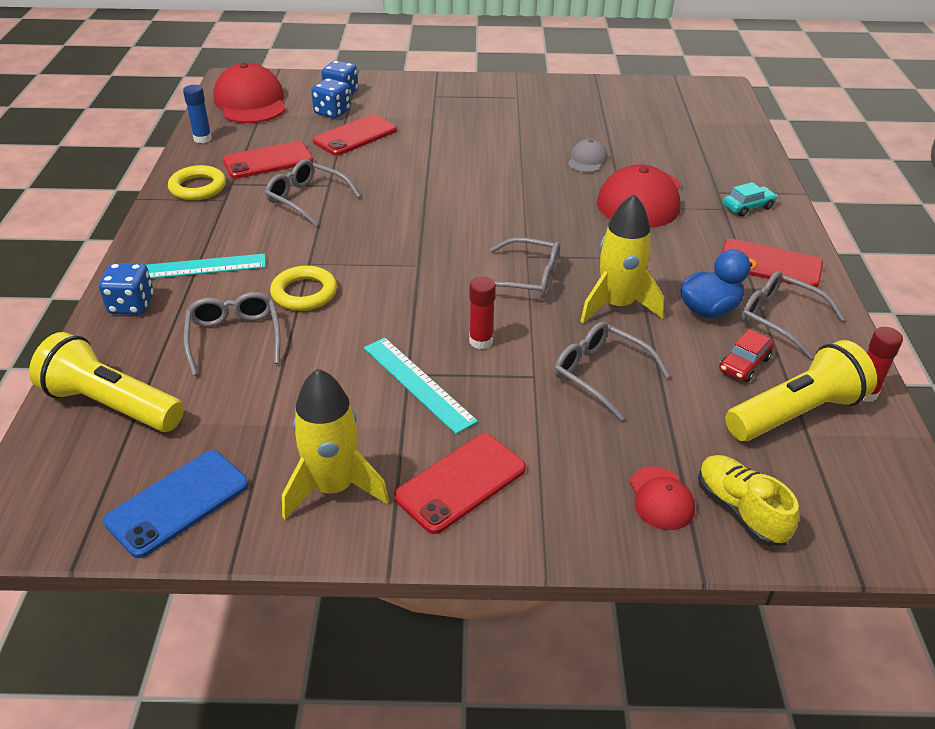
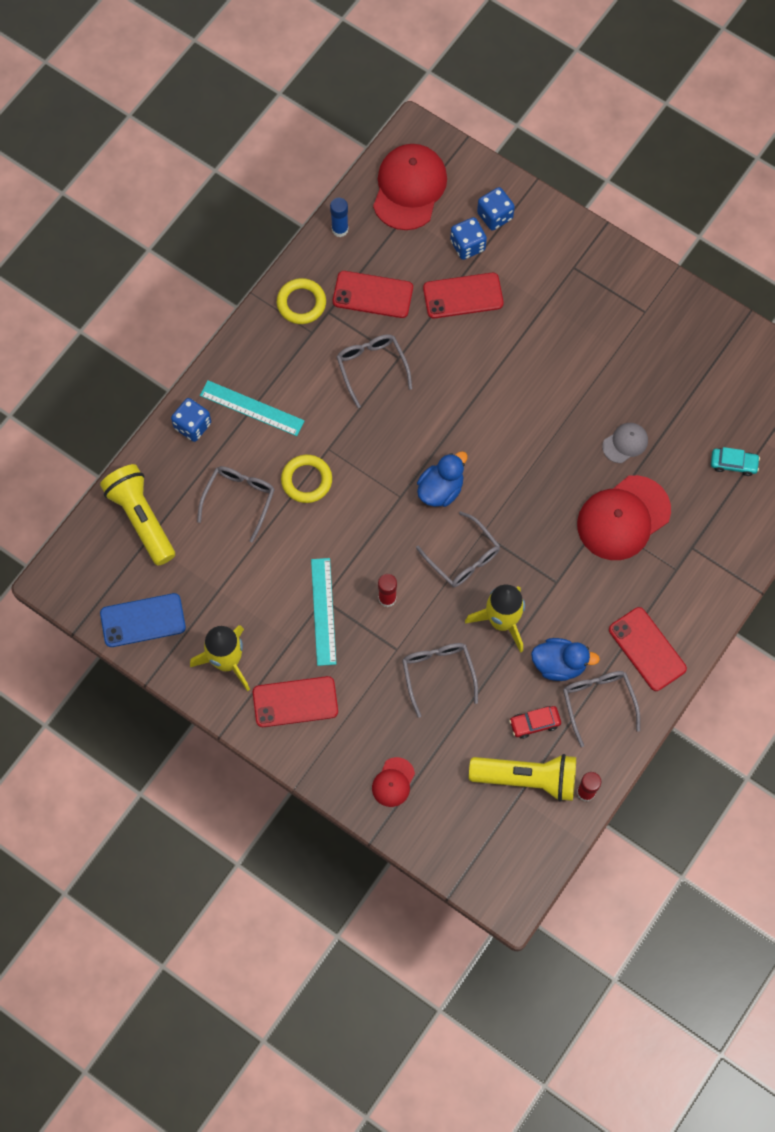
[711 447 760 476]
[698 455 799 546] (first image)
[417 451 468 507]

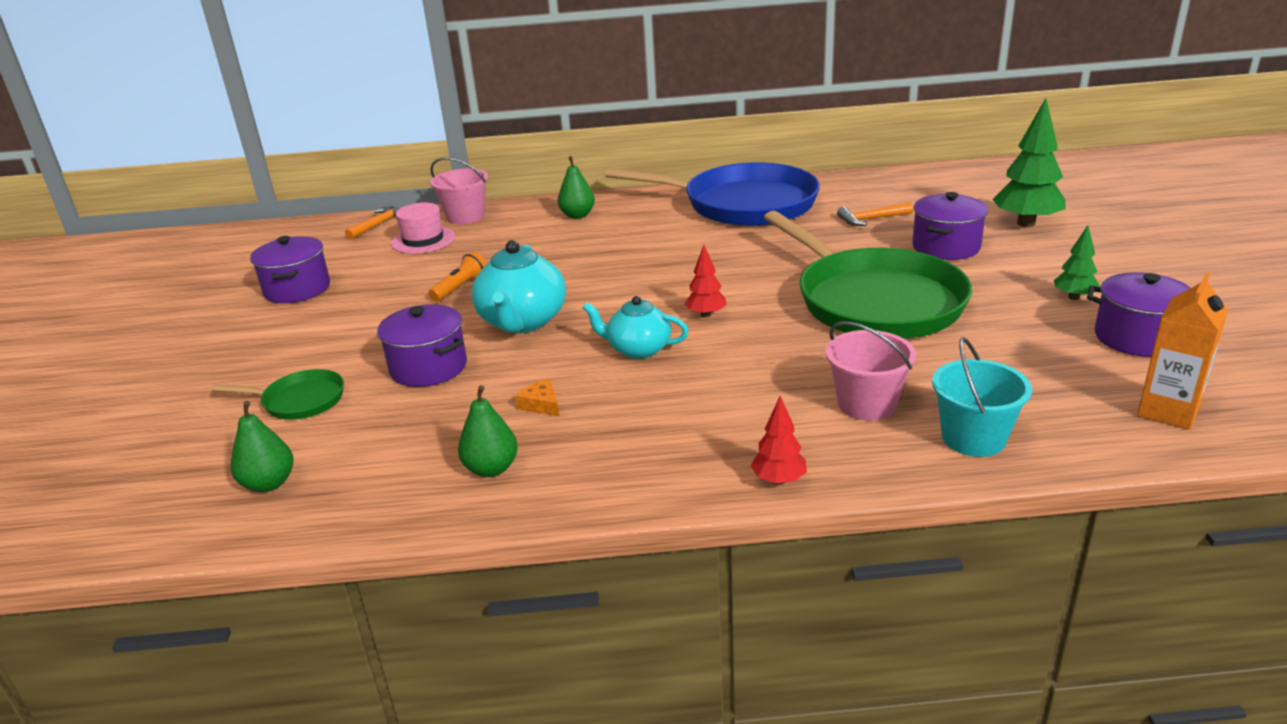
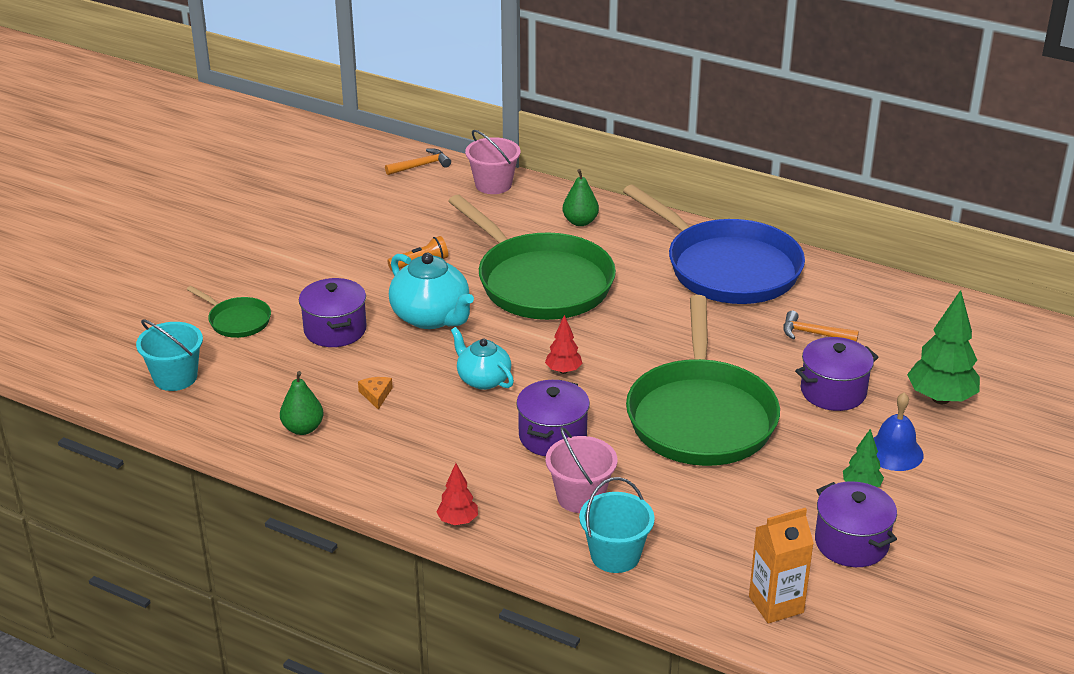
[391 203 455 254] (first image)
[516 380 590 456]
[389 253 474 329]
[136 319 203 391]
[448 195 616 320]
[874 392 923 471]

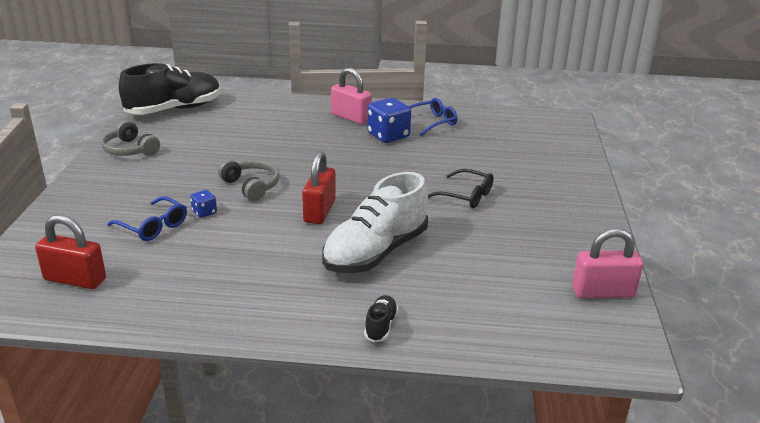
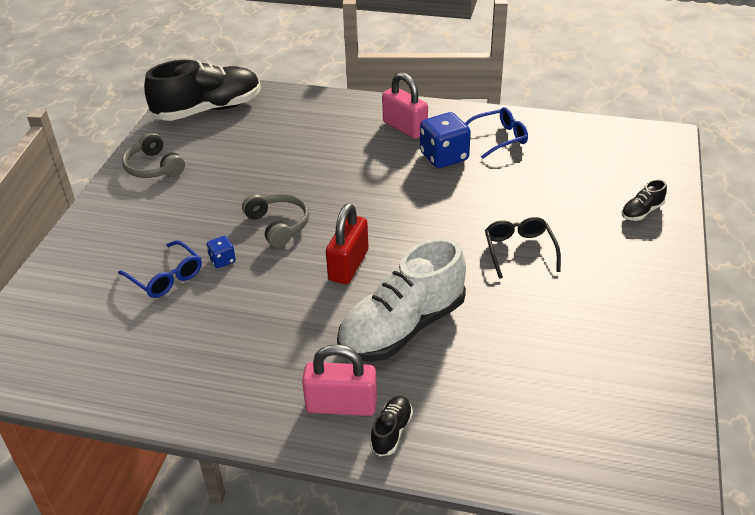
[485 217 561 279]
[35 215 106 289] (first image)
[302 344 377 416]
[622 179 667 221]

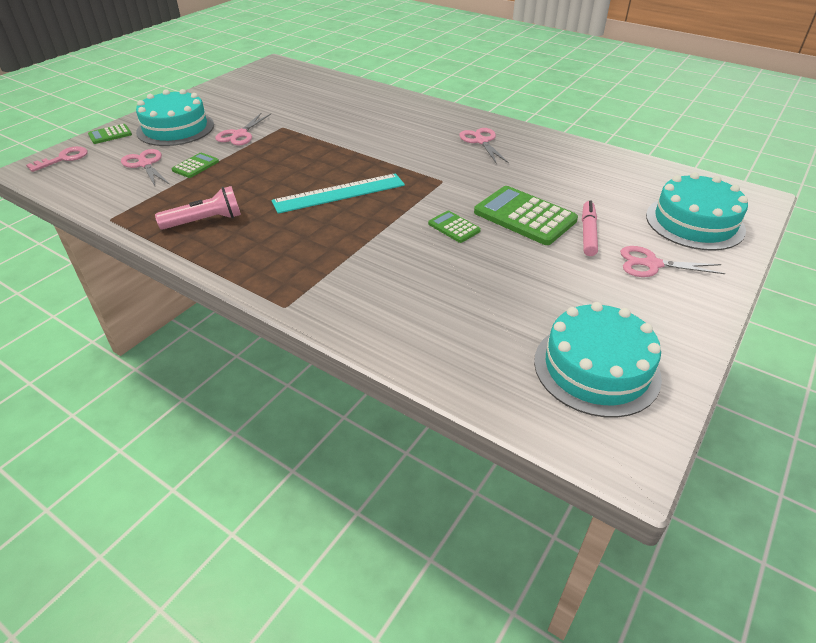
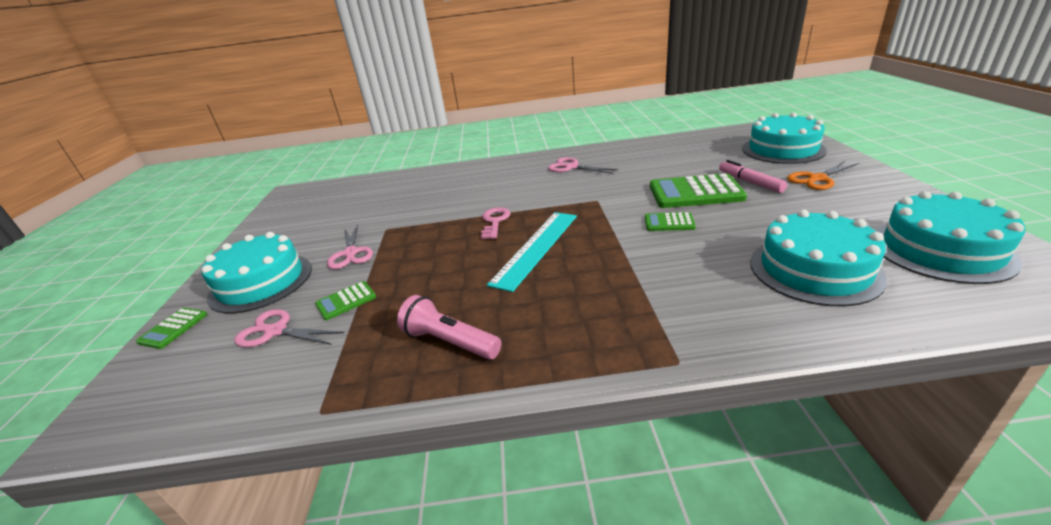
[481 207 510 239]
[315 281 376 320]
[397 295 501 360]
[787 161 859 190]
[750 209 887 306]

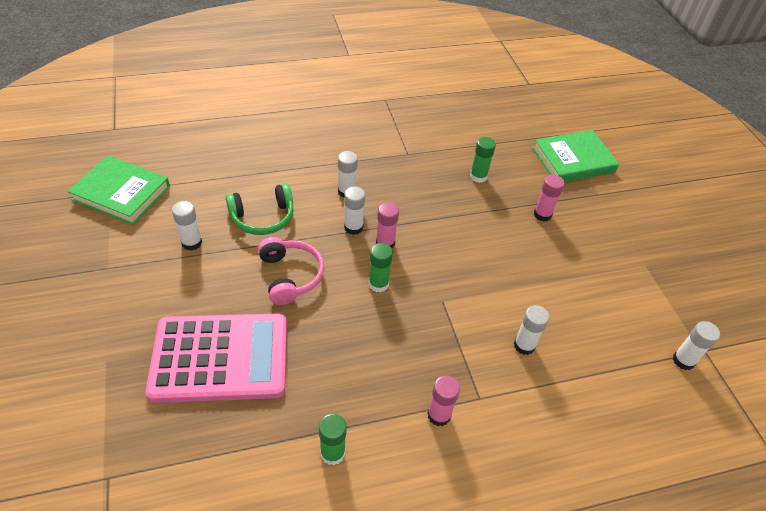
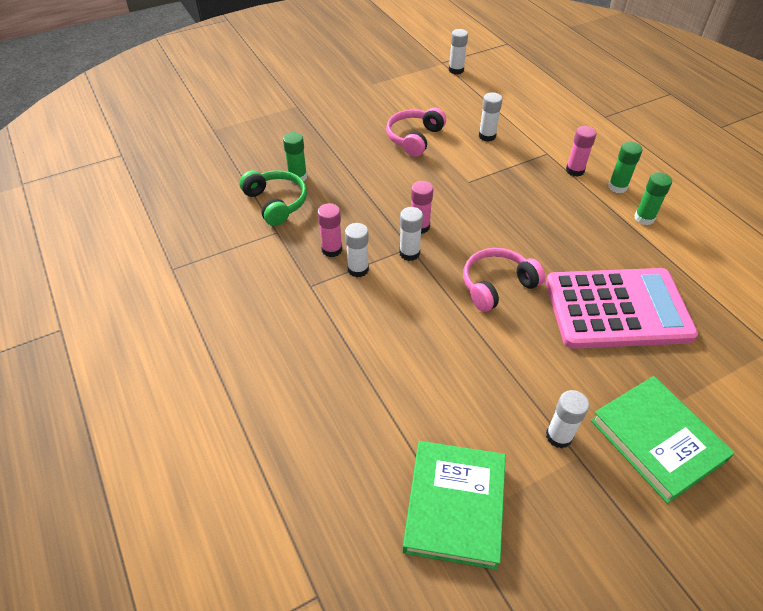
[591 376 735 504]
[317 203 342 257]
[239 170 307 226]
[546 390 589 449]
[608 142 642 193]
[546 268 698 349]
[386 107 446 157]

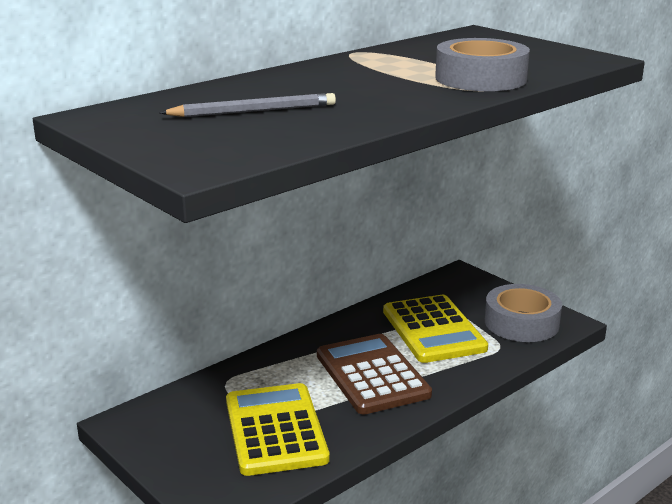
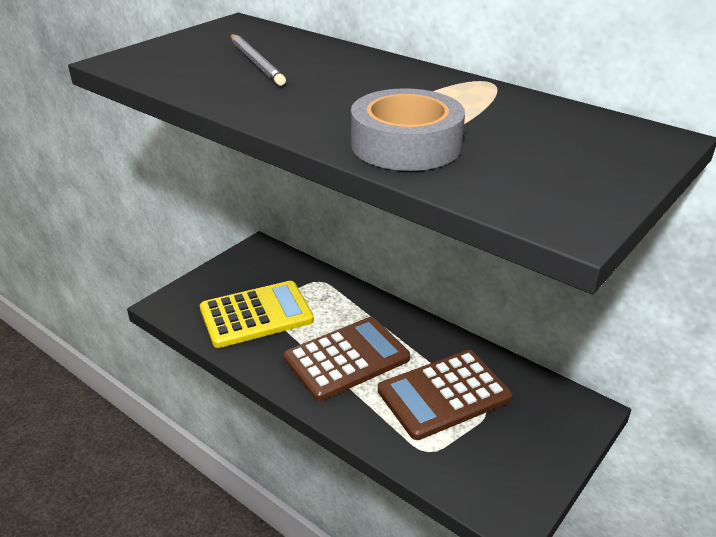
[485 284 562 342] (first image)
[378 350 513 440]

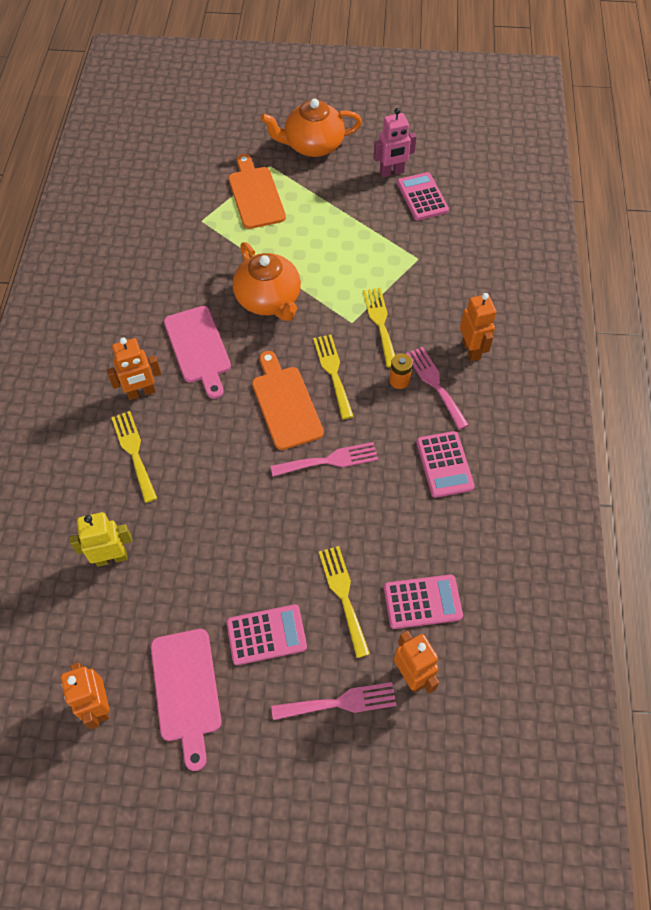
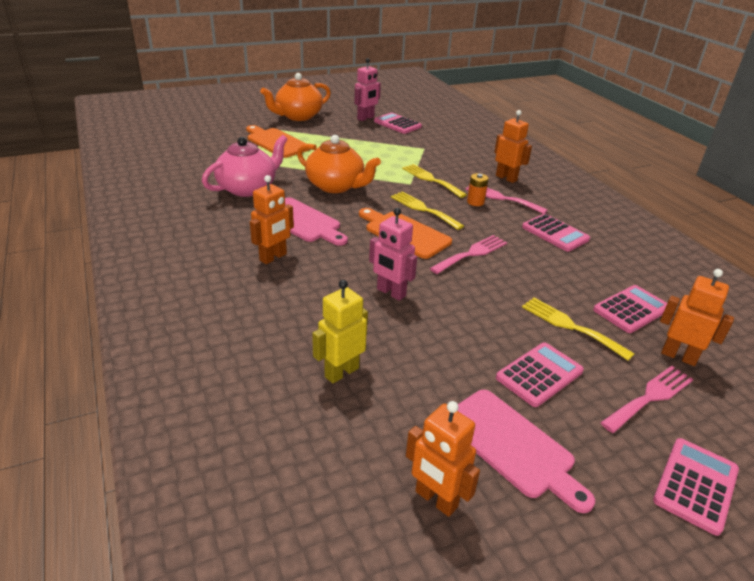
[111 411 157 503] (first image)
[202 135 288 197]
[369 208 417 301]
[653 438 739 536]

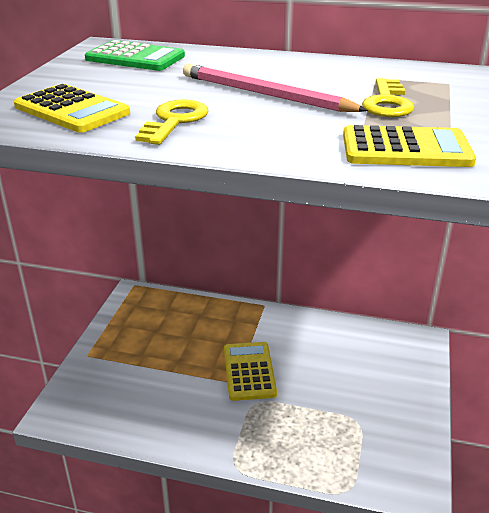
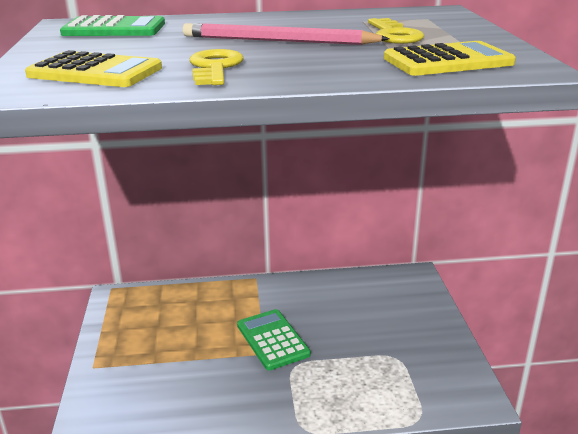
[237 309 311 371]

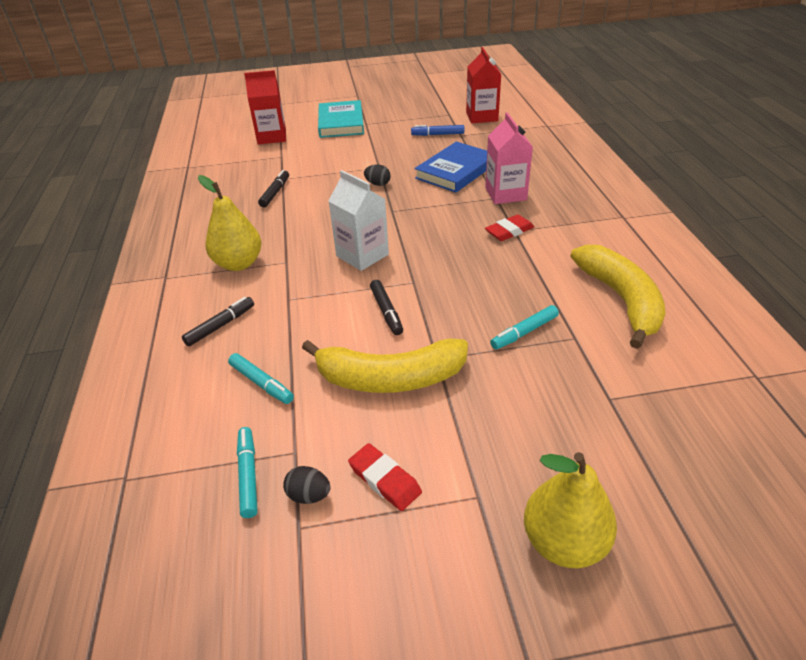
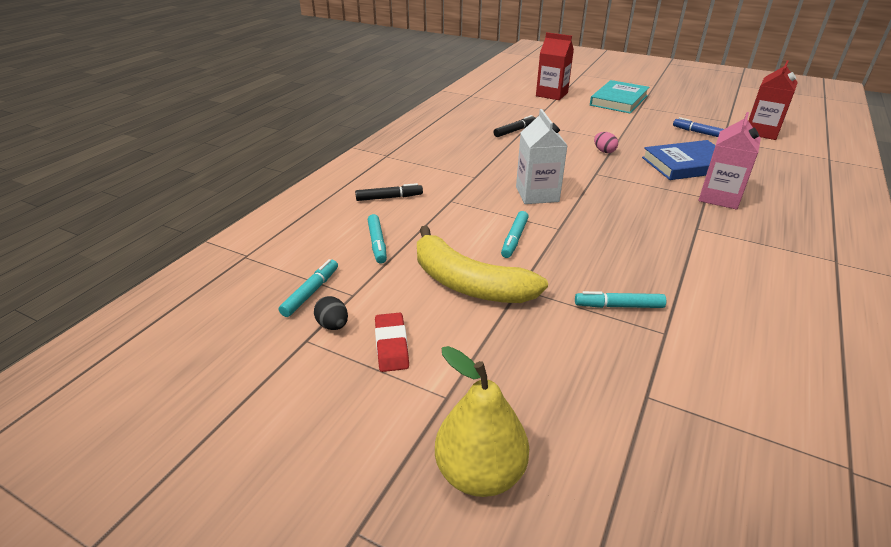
[594 132 618 153]
[198 175 262 271] (first image)
[485 214 534 241] (first image)
[571 245 666 349] (first image)
[501 211 529 258]

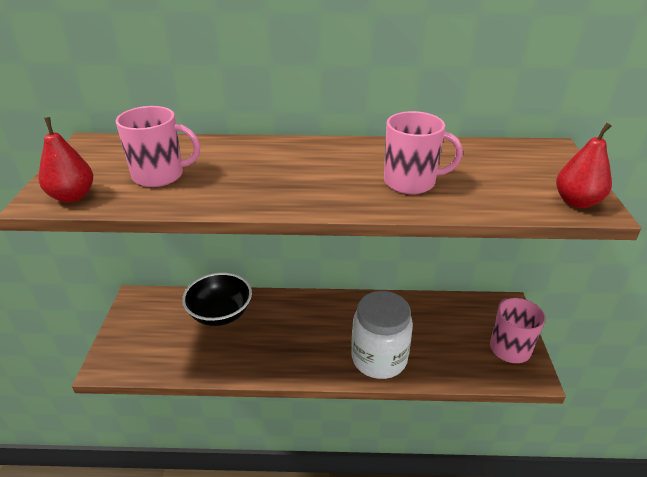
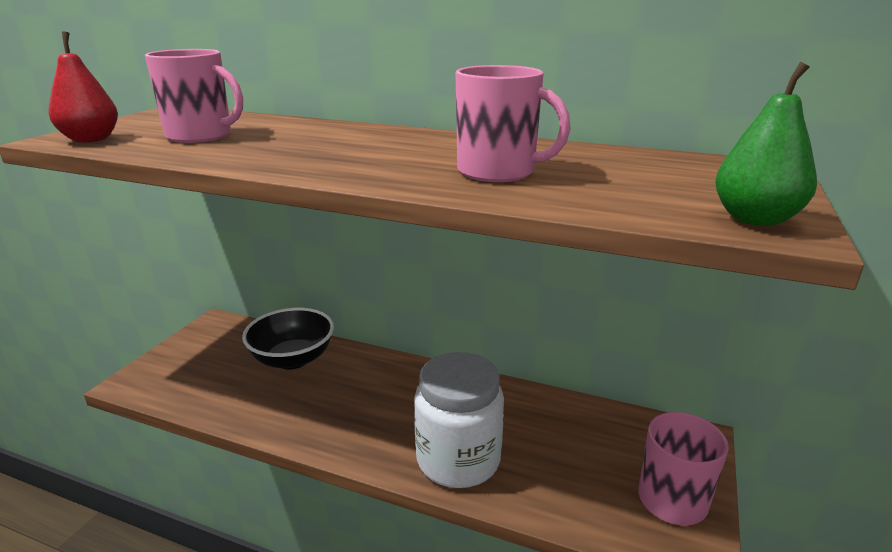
[715 62 817 226]

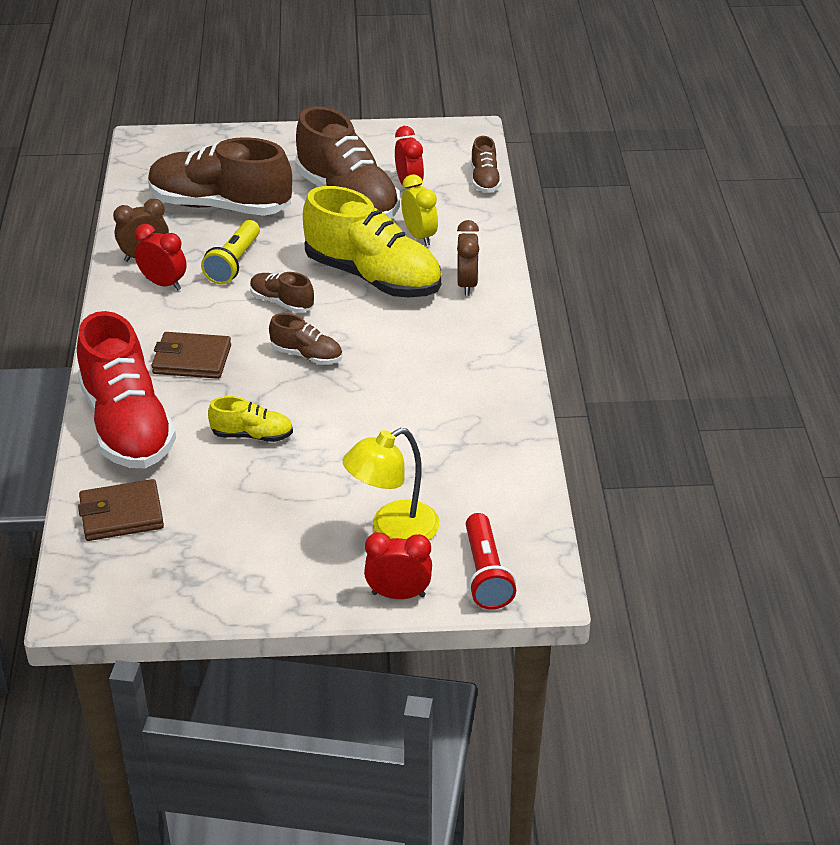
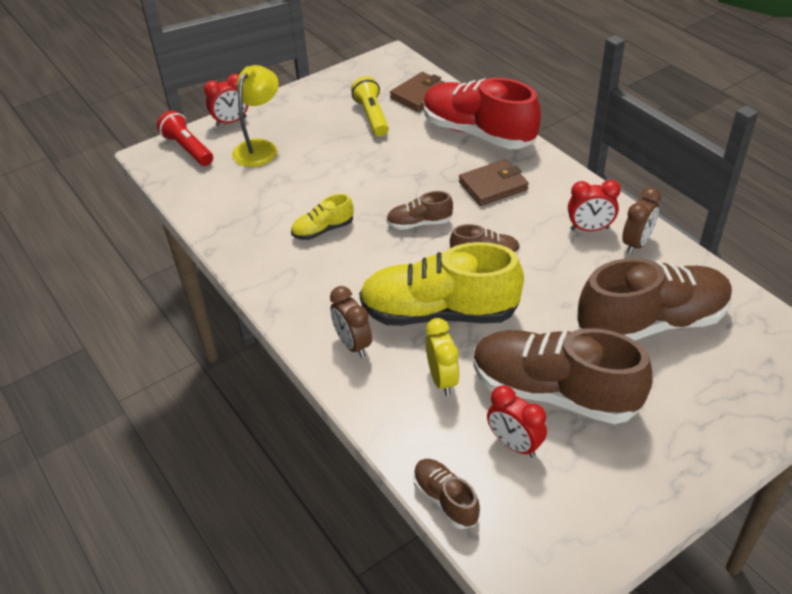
[426 318 460 396]
[351 76 389 137]
[291 194 354 240]

